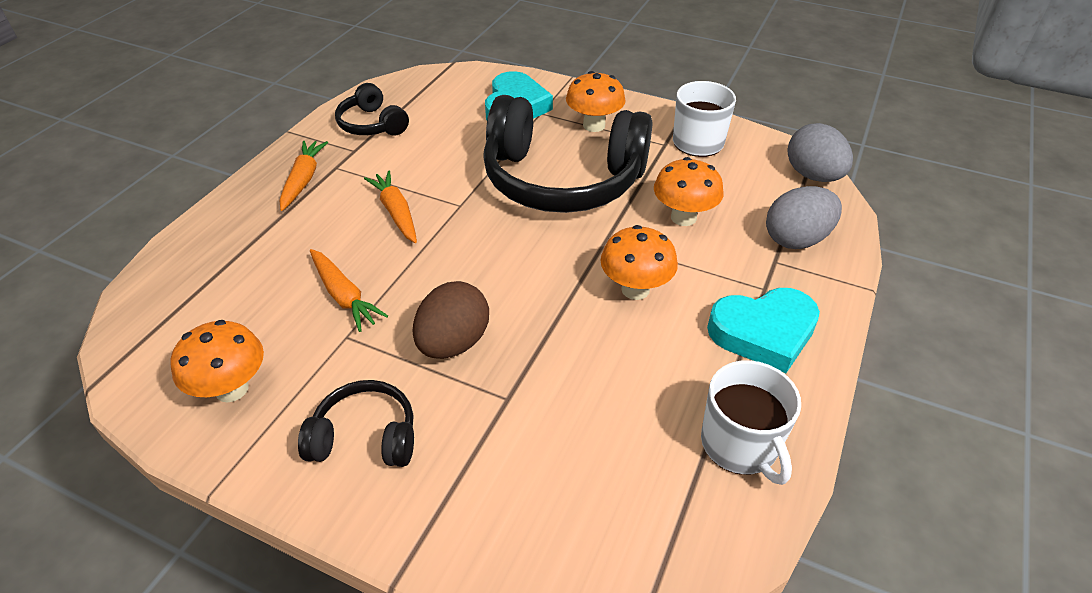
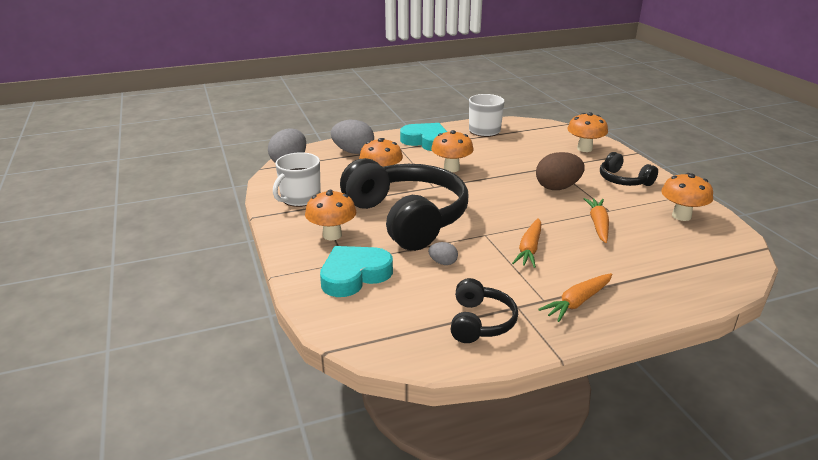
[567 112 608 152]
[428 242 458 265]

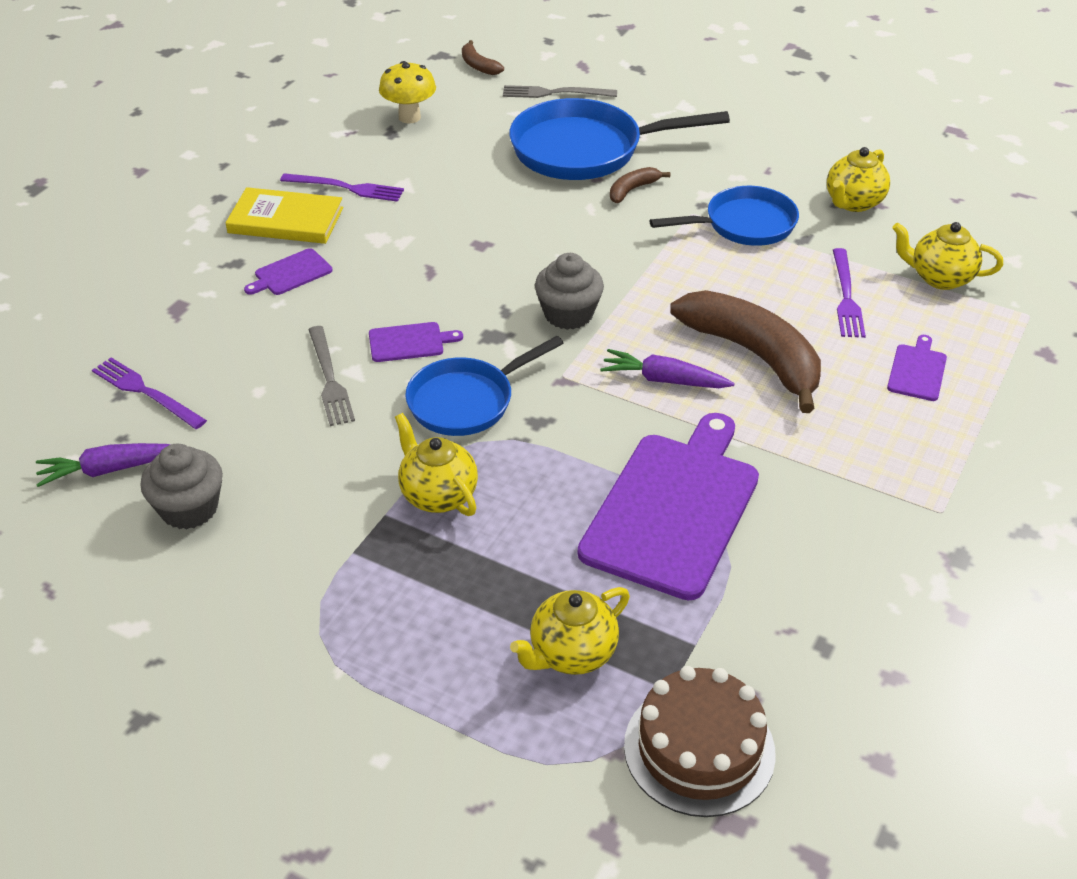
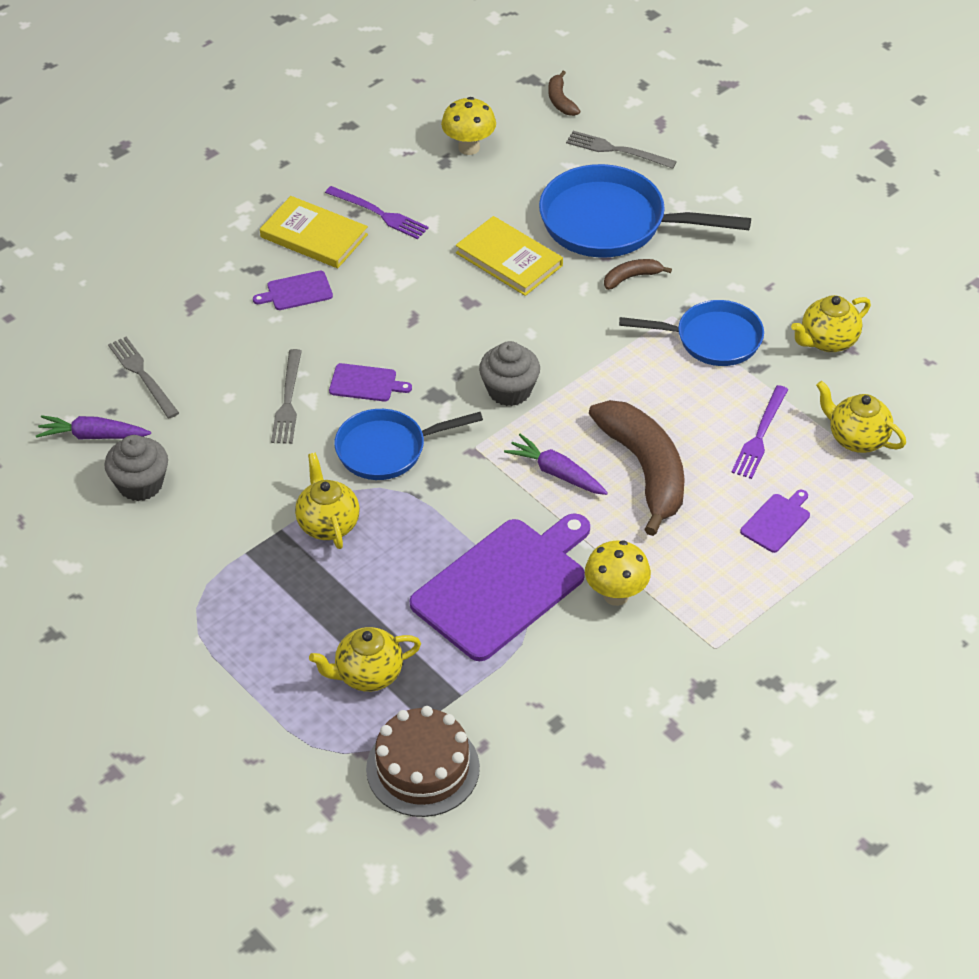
[108 337 179 418]
[456 216 563 296]
[585 540 651 606]

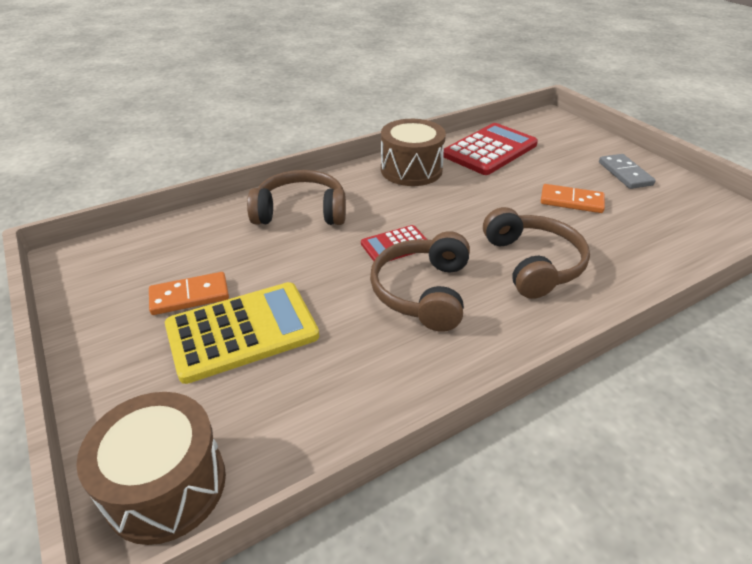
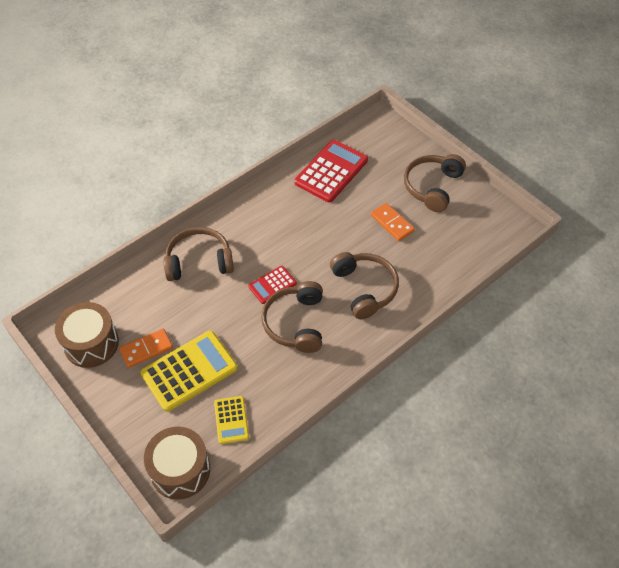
[55 302 119 368]
[404 154 466 212]
[371 203 415 241]
[214 396 249 444]

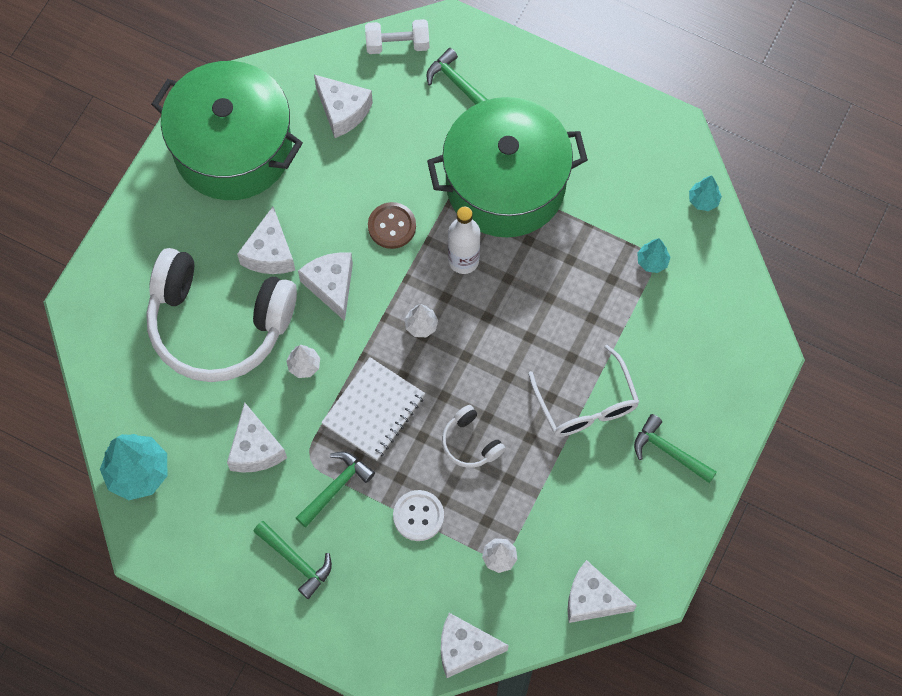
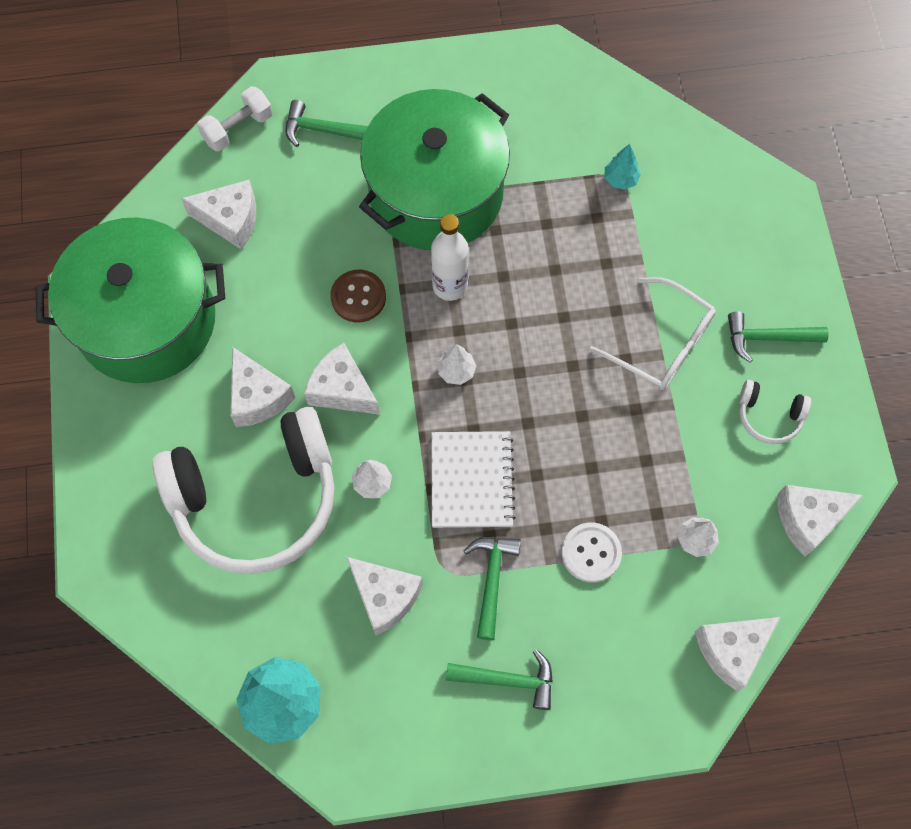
[689 175 722 211] (first image)
[739 380 811 444]

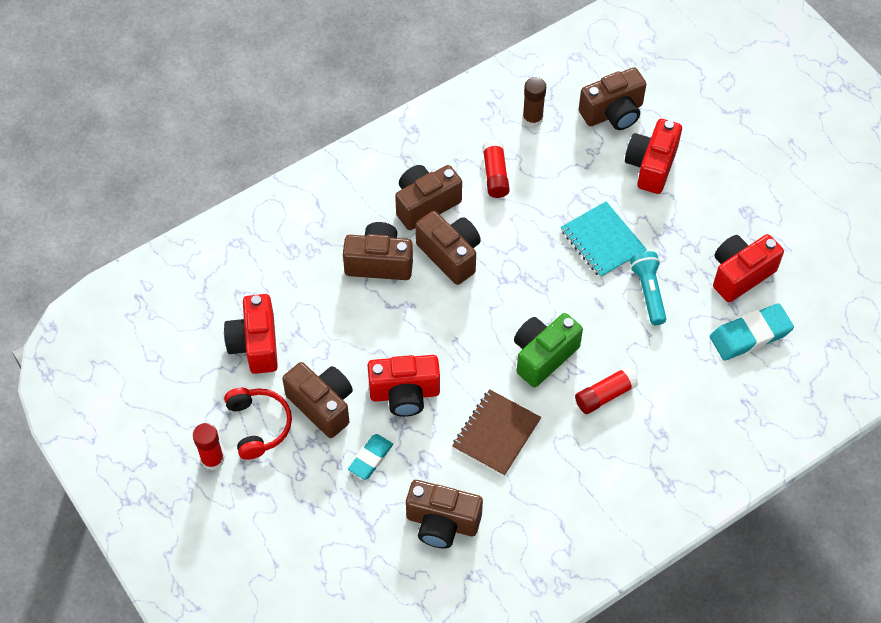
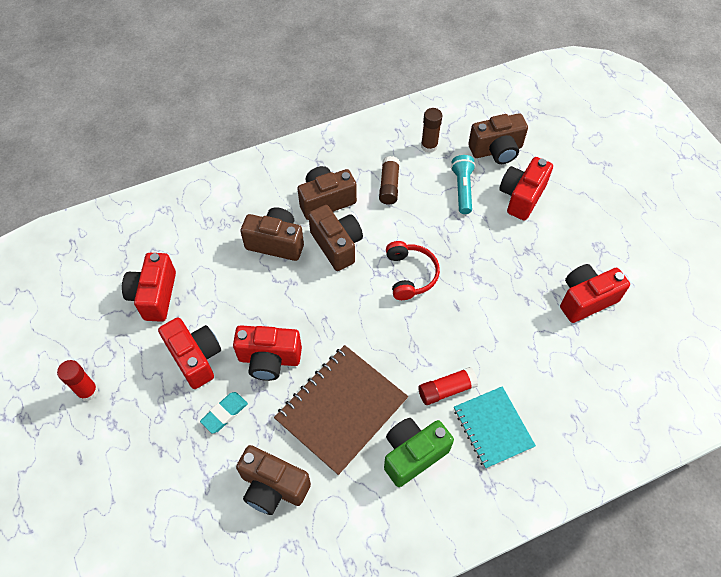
[379 156 400 204]
[454 386 536 469]
[451 155 476 214]
[710 303 794 361] (first image)
[384 418 454 487]
[158 317 221 389]
[386 241 440 300]
[274 345 408 476]

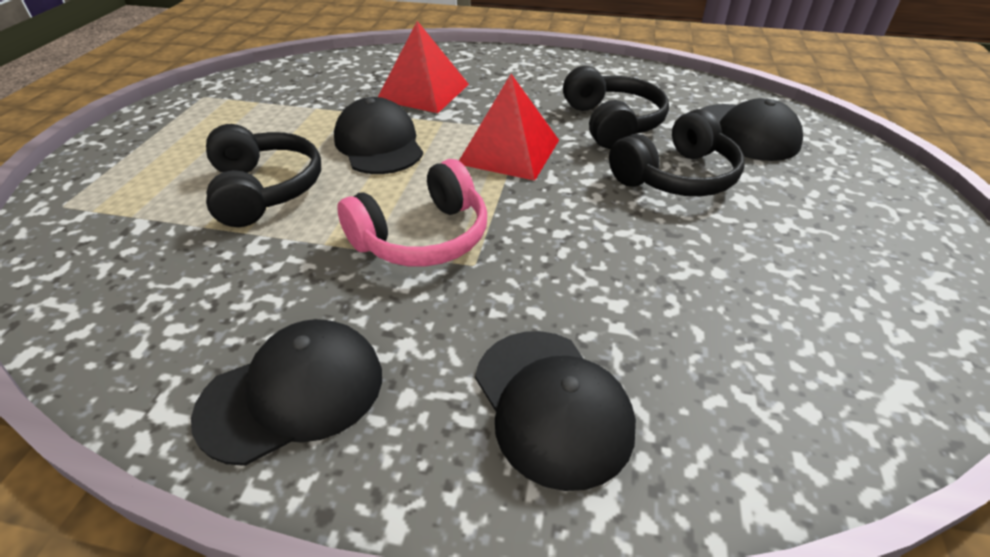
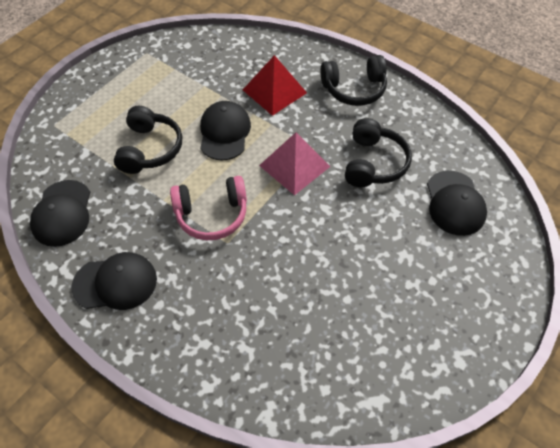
[259 132 330 195]
[320 55 387 106]
[30 180 90 247]

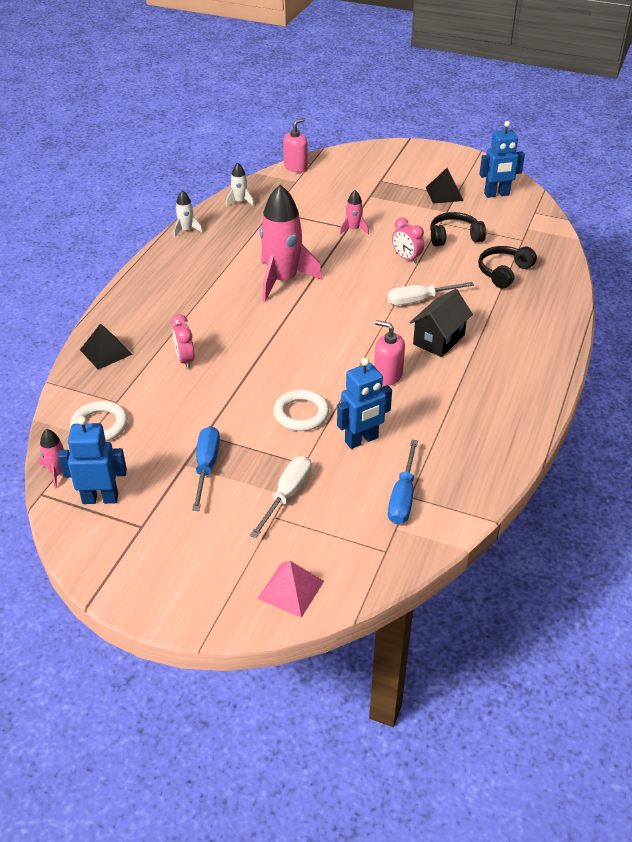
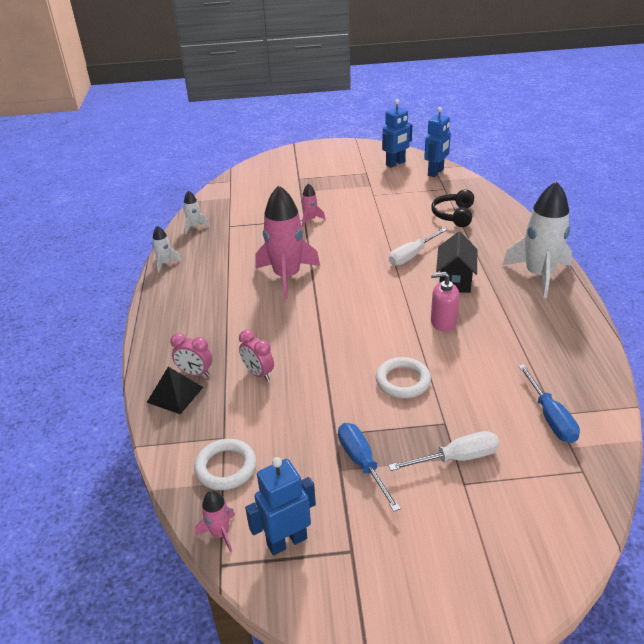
[283 118 308 172] (first image)
[426 168 464 204] (first image)
[430 212 486 246] (first image)
[170 333 212 377]
[424 107 451 177]
[388 431 500 471]
[257 561 324 618] (first image)
[503 181 572 298]

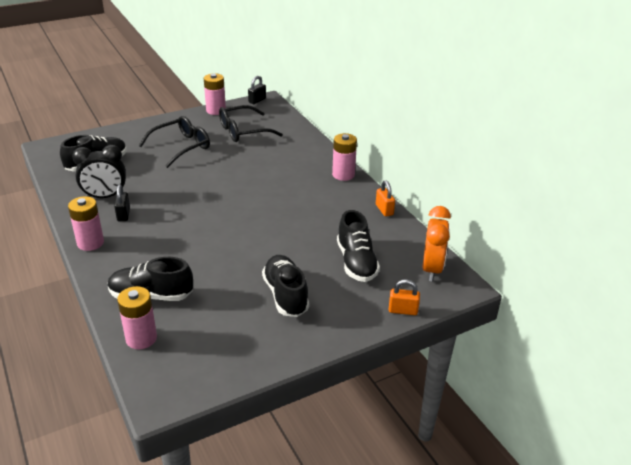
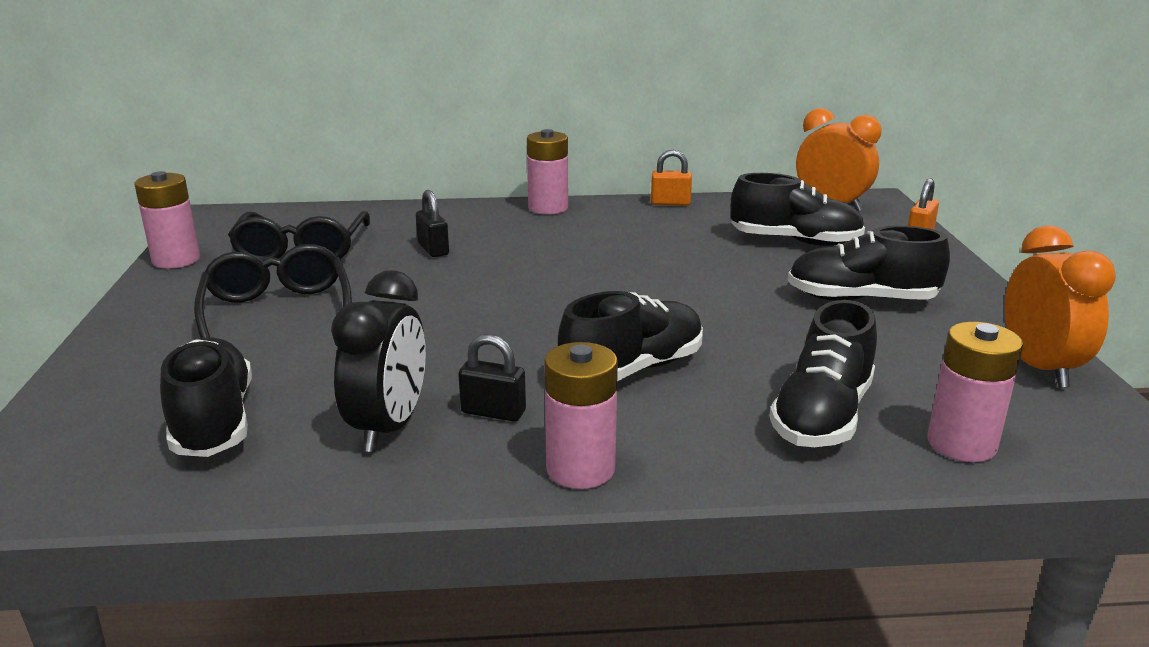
[416 190 449 257]
[1005 226 1116 388]
[558 291 703 381]

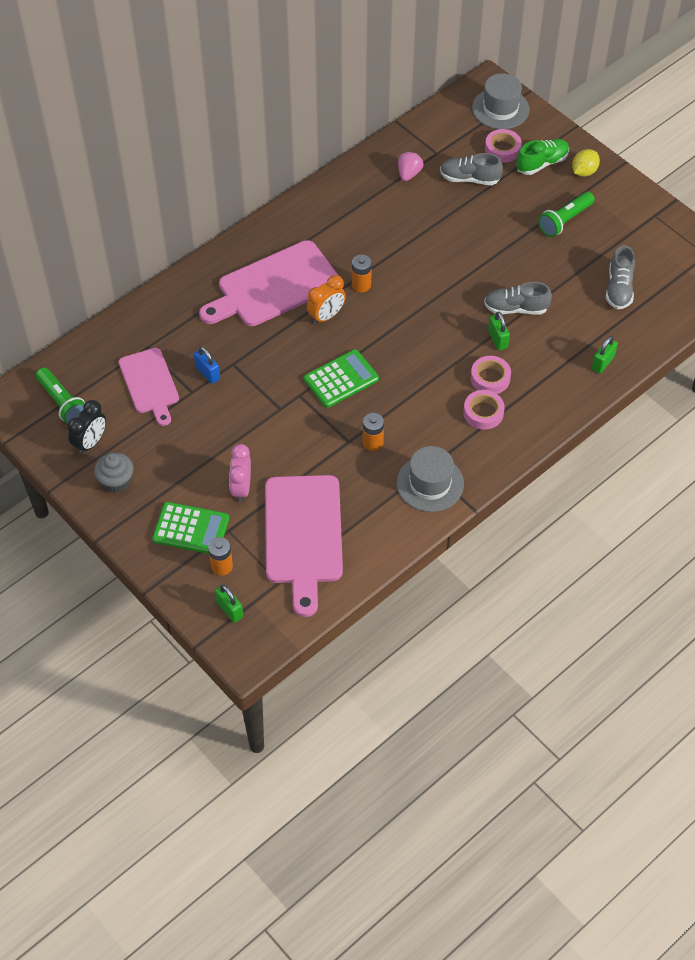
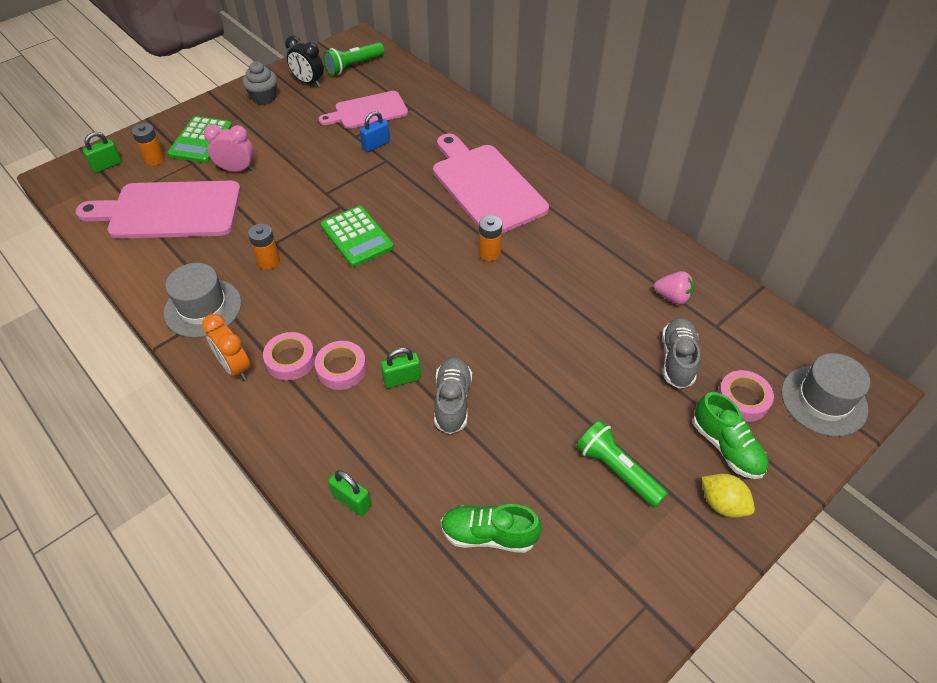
[441 504 542 553]
[202 314 250 381]

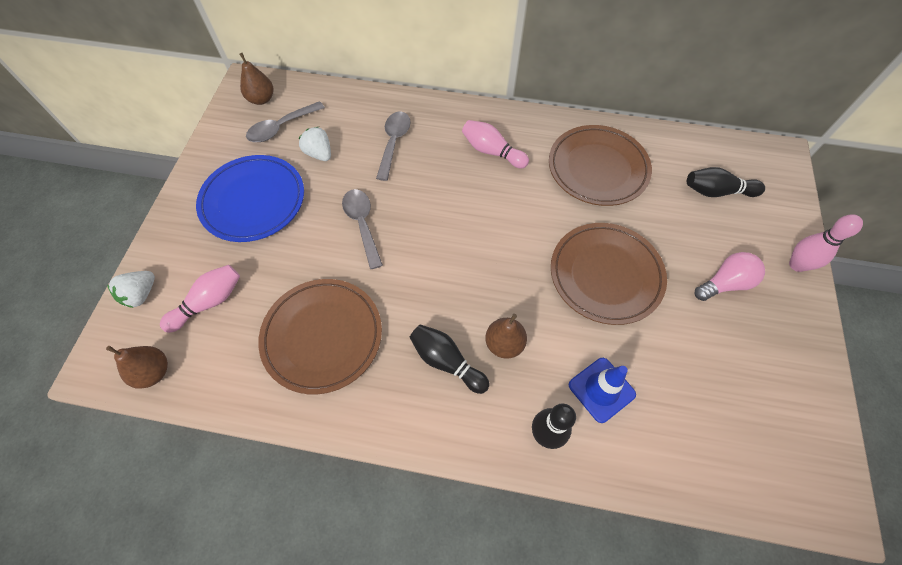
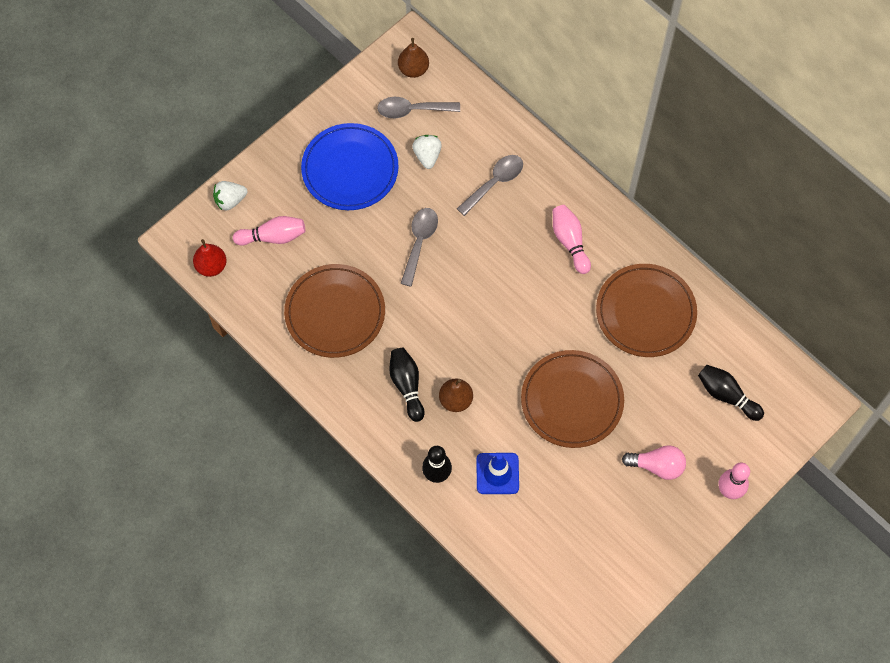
[193 239 226 277]

